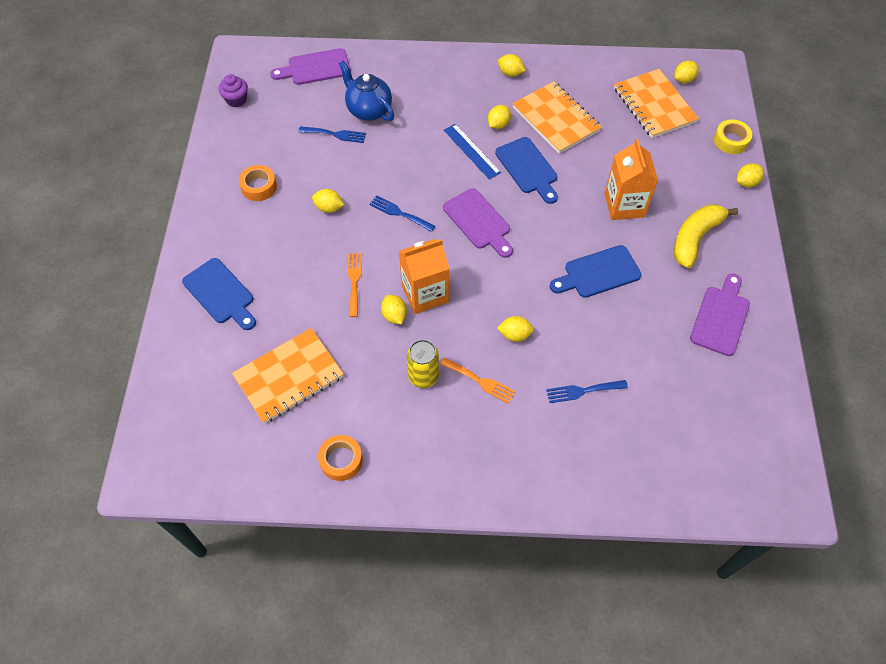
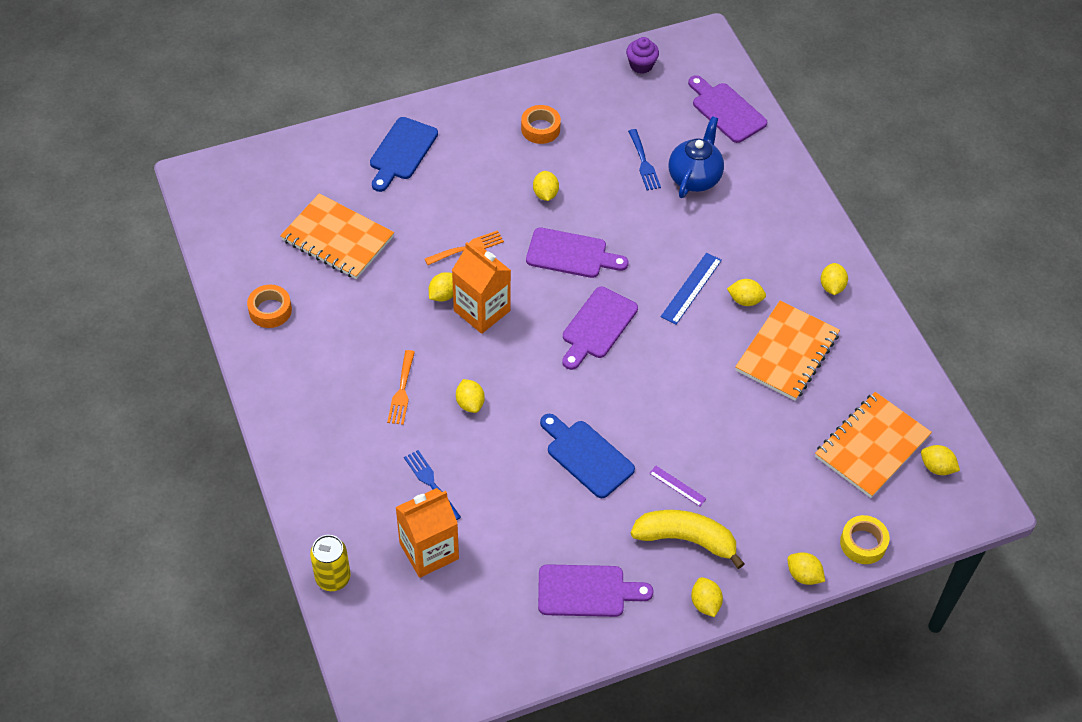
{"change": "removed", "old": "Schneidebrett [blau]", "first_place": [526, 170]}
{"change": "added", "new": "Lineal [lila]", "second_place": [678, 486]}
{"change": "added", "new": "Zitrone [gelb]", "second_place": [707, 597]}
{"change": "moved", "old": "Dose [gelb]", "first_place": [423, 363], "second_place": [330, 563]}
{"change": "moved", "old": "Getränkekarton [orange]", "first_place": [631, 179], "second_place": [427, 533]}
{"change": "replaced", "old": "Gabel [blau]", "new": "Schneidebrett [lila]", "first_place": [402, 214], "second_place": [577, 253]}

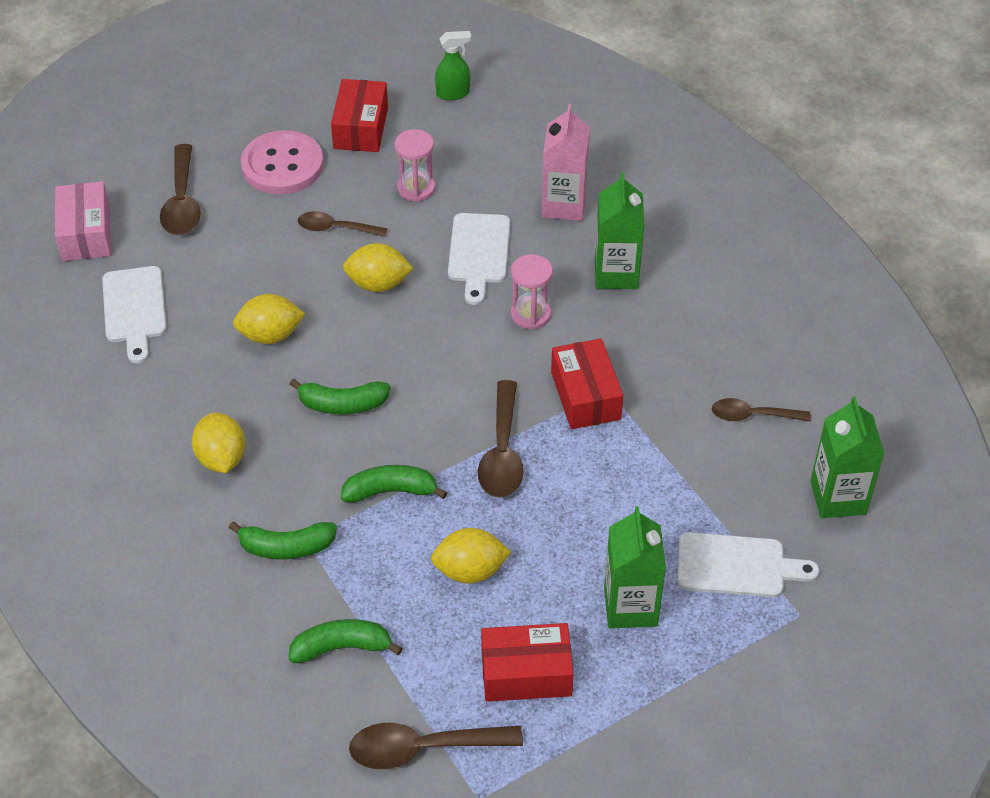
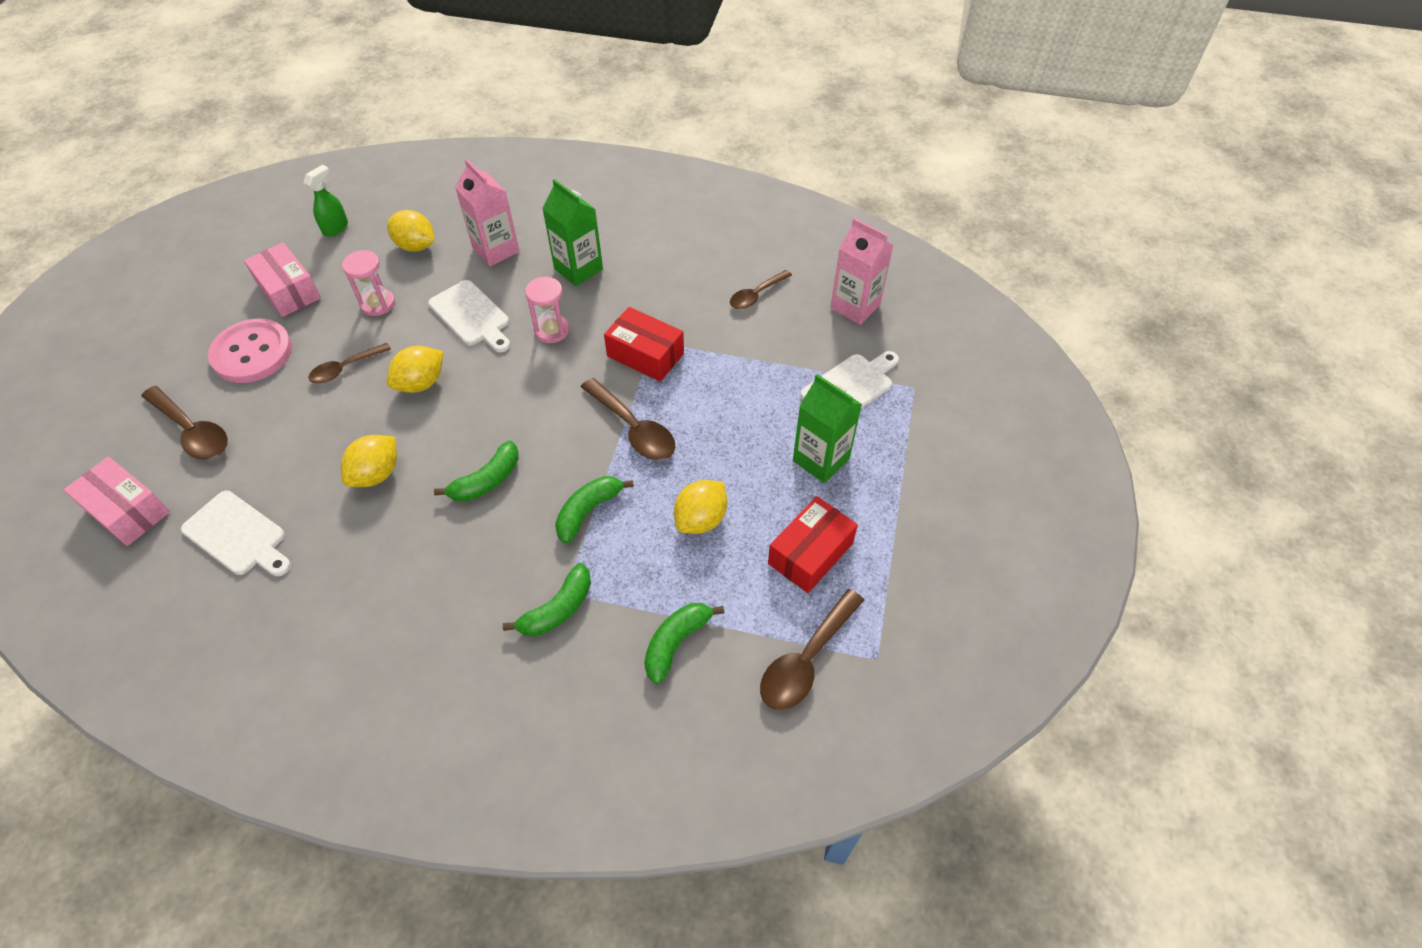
{"change": "moved", "old": "Zitrone [gelb]", "first_place": [219, 442], "second_place": [410, 231]}
{"change": "recoloured", "old": "Schachtel [rot]", "new": "Schachtel [rosa]", "first_place": [359, 115], "second_place": [282, 279]}
{"change": "recoloured", "old": "Getränkekarton [grün]", "new": "Getränkekarton [rosa]", "first_place": [848, 457], "second_place": [862, 271]}

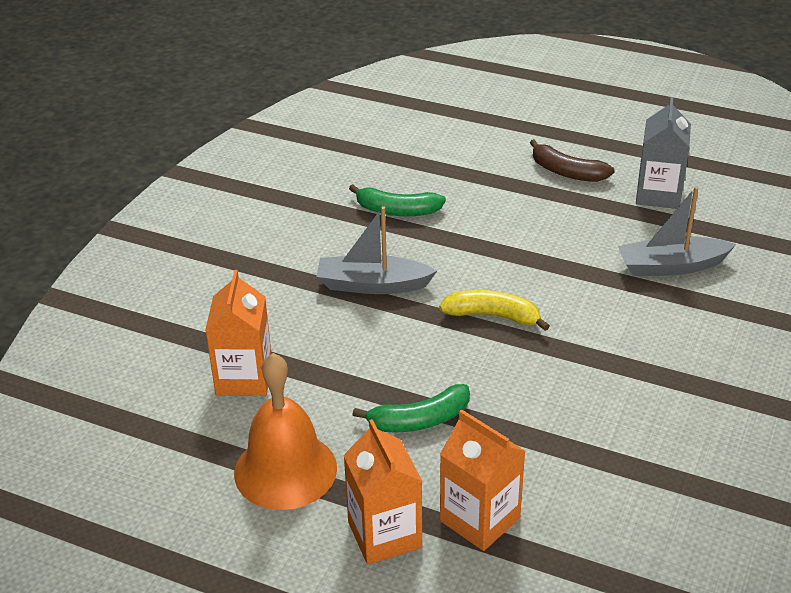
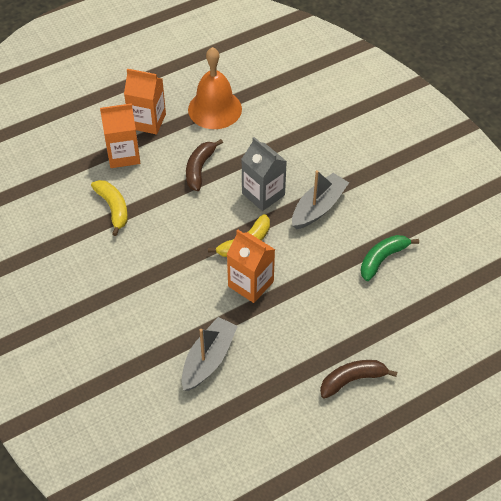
{"change": "added", "new": "Banane [gelb]", "second_place": [109, 208]}
{"change": "moved", "old": "Getränkekarton [orange]", "first_place": [238, 333], "second_place": [251, 266]}
{"change": "moved", "old": "Getränkekarton [grau]", "first_place": [663, 153], "second_place": [264, 174]}
{"change": "recoloured", "old": "Banane [grün]", "new": "Banane [braun]", "first_place": [411, 408], "second_place": [204, 165]}

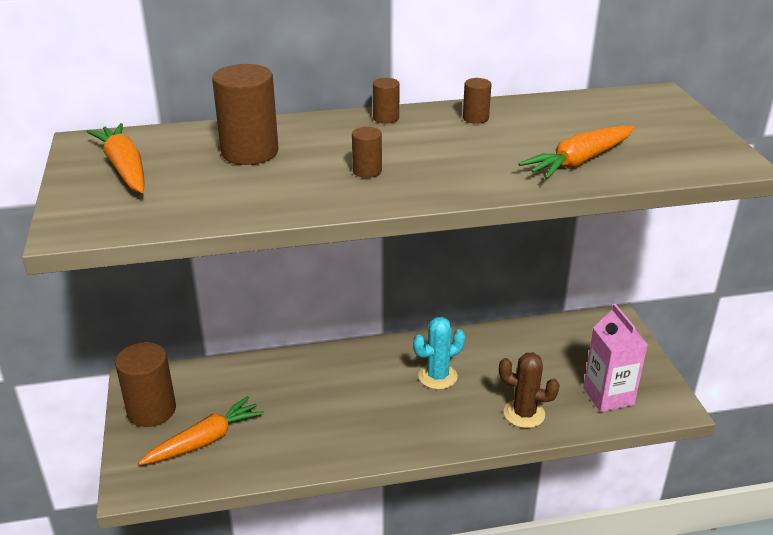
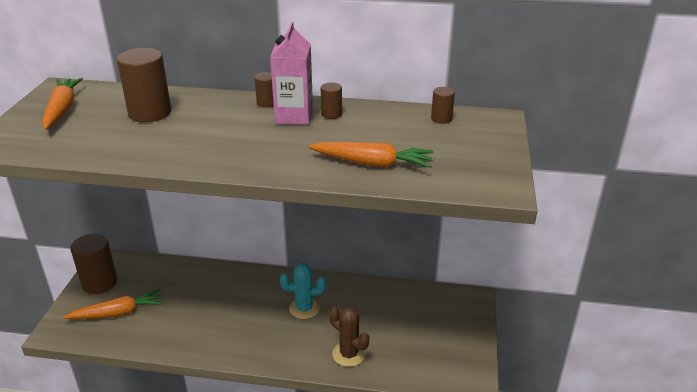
{"change": "moved", "old": "Vollzylinder [braun]", "first_place": [367, 152], "second_place": [443, 105]}
{"change": "moved", "old": "Getränkekarton [rosa]", "first_place": [615, 358], "second_place": [291, 73]}
{"change": "turned", "old": "Karotte [orange]", "first_place": [576, 152], "second_place": [371, 155], "degrees": -150}

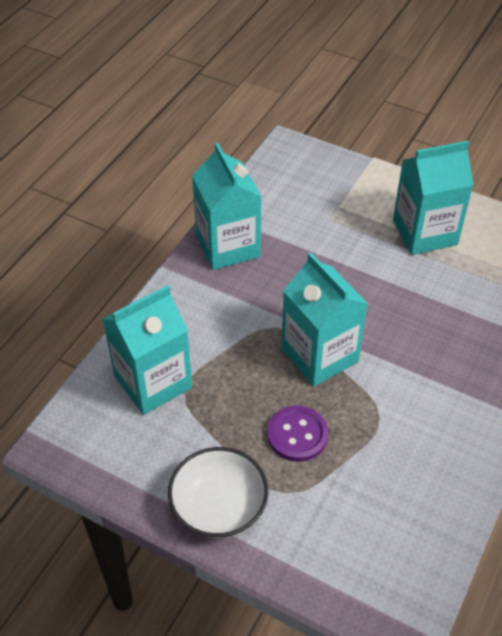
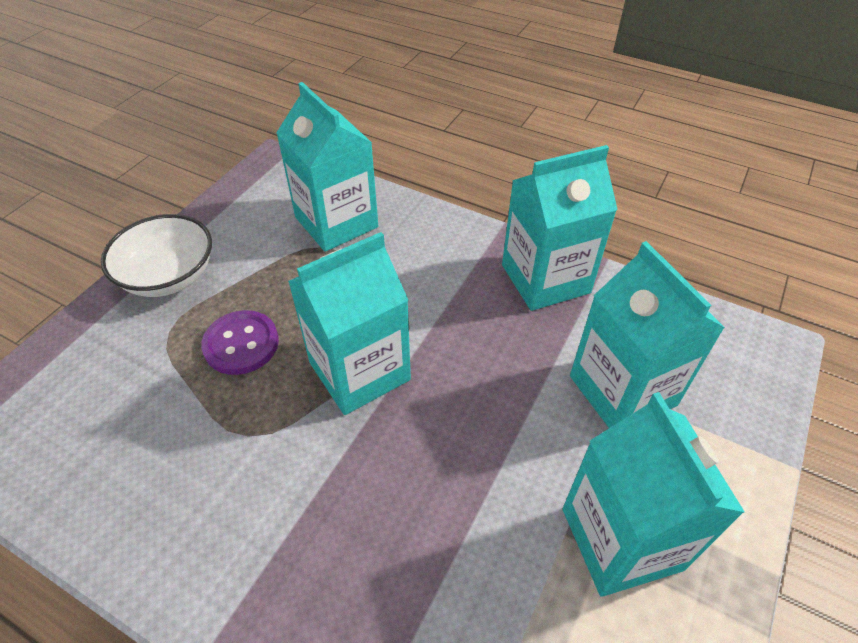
{"change": "added", "new": "Getränkekarton [türkis]", "second_place": [647, 334]}

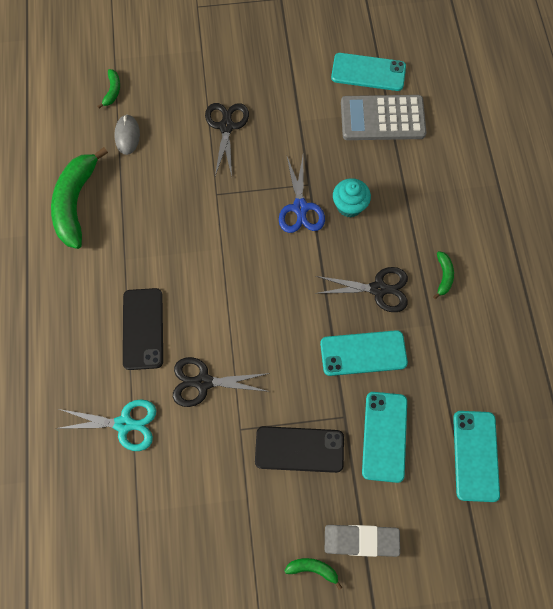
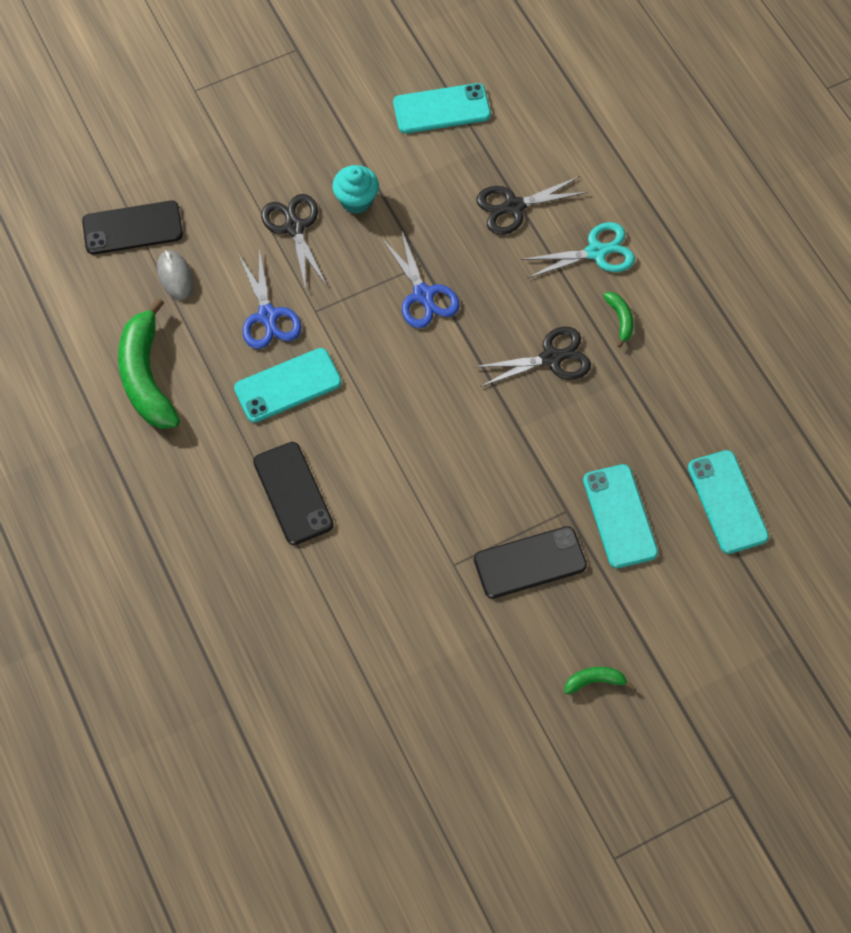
{"change": "removed", "old": "Radiergummi [grau]", "first_place": [362, 541]}
{"change": "removed", "old": "Taschenrechner [grau]", "first_place": [384, 117]}
{"change": "added", "new": "Schere [blau]", "second_place": [270, 299]}
{"change": "moved", "old": "Schere [türkis]", "first_place": [105, 425], "second_place": [578, 250]}
{"change": "moved", "old": "Schere [schwarz]", "first_place": [221, 382], "second_place": [532, 205]}
{"change": "moved", "old": "Handy [türkis]", "first_place": [364, 353], "second_place": [288, 385]}
{"change": "moved", "old": "Muffin [türkis]", "first_place": [352, 198], "second_place": [355, 189]}
{"change": "replaced", "old": "Banane [grün]", "new": "Handy [schwarz]", "first_place": [108, 88], "second_place": [132, 227]}

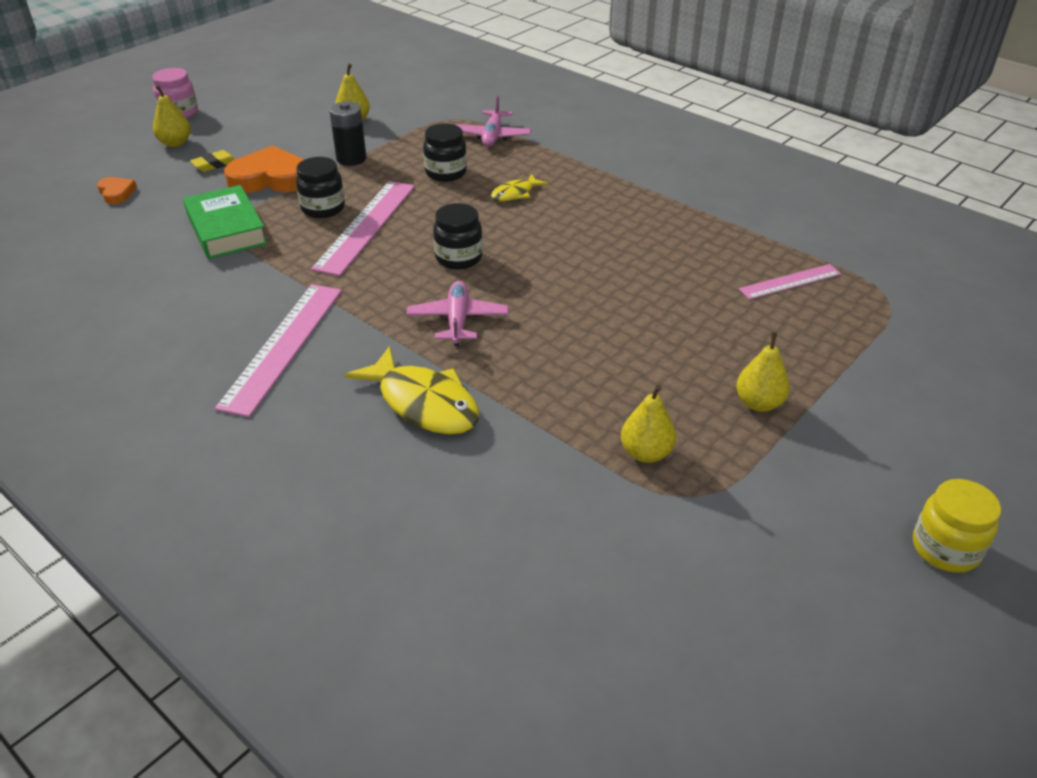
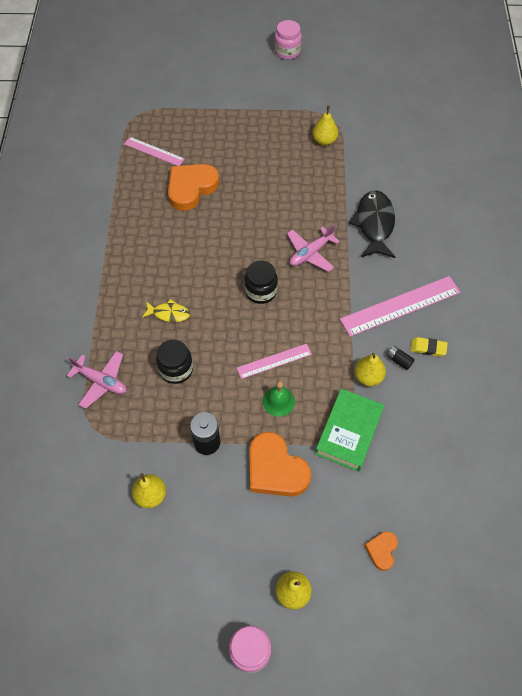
{"change": "added", "new": "Herz [orange]", "second_place": [194, 187]}
{"change": "added", "new": "Batterie [schwarz]", "second_place": [401, 358]}
{"change": "moved", "old": "Radiergummi [gelb]", "first_place": [212, 161], "second_place": [428, 347]}
{"change": "moved", "old": "Birne [gelb]", "first_place": [763, 372], "second_place": [370, 369]}
{"change": "replaced", "old": "Einmachglas [schwarz]", "new": "Glocke [grün]", "first_place": [320, 187], "second_place": [279, 399]}
{"change": "recoloured", "old": "Fisch [gelb]", "new": "Fisch [schwarz]", "first_place": [412, 390], "second_place": [372, 224]}
{"change": "recoloured", "old": "Einmachglas [gelb]", "new": "Einmachglas [rosa]", "first_place": [957, 526], "second_place": [288, 40]}
{"change": "turned", "old": "Flugzeug [rosa]", "first_place": [493, 121], "second_place": [97, 380], "degrees": 60}
{"change": "resized", "old": "Lineal [rosa]", "first_place": [363, 228], "second_place": [274, 361], "factor": 0.58}

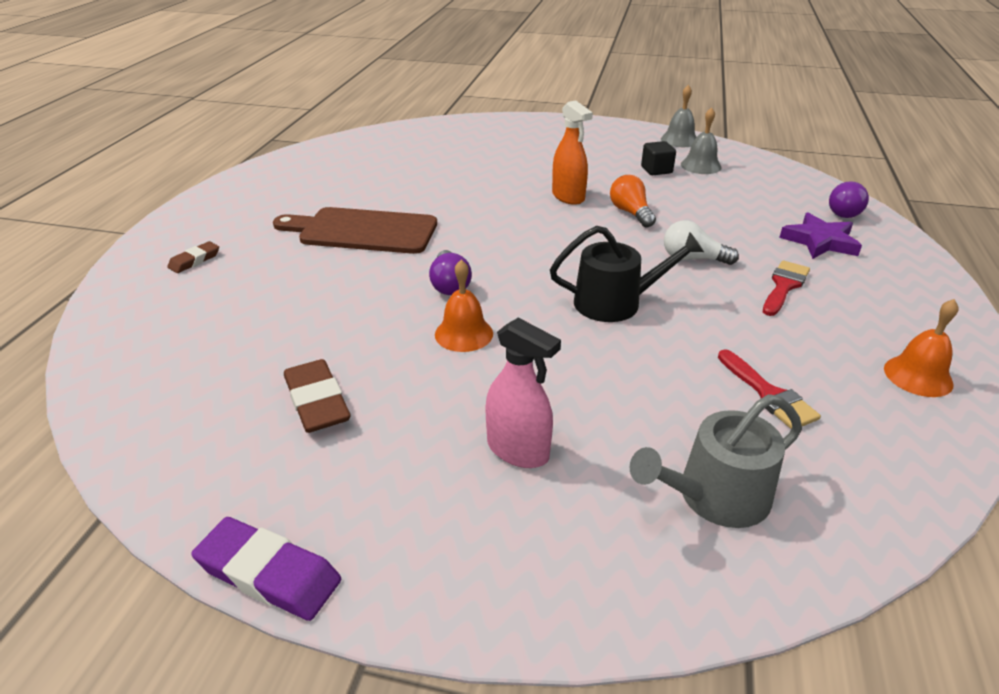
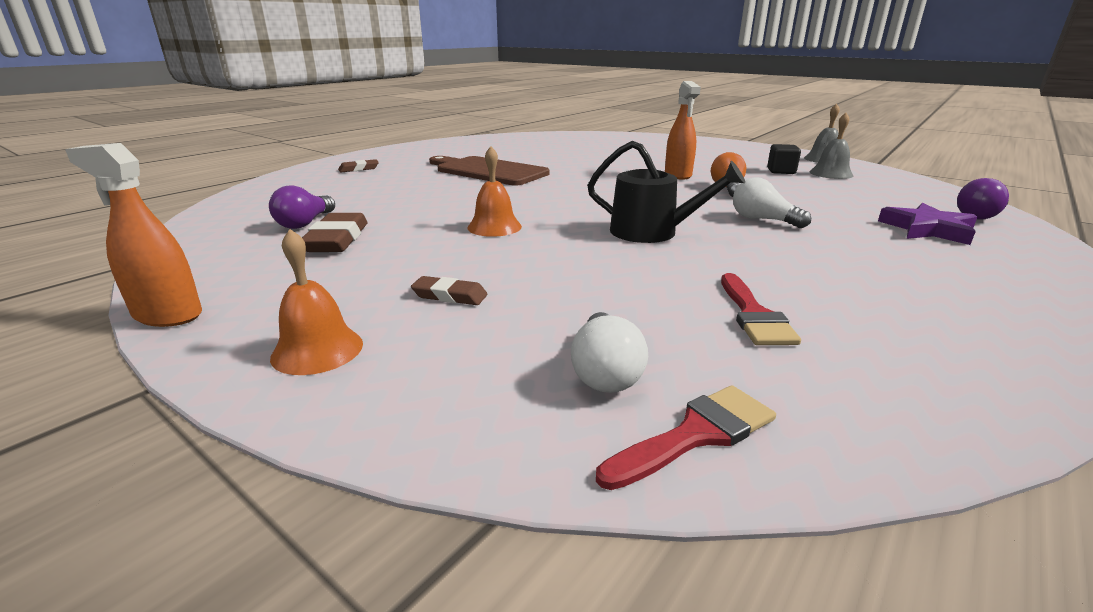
{"change": "moved", "old": "Glühbirne [lila]", "first_place": [450, 272], "second_place": [302, 207]}
{"change": "moved", "old": "Pinsel [rot]", "first_place": [786, 288], "second_place": [686, 437]}
{"change": "moved", "old": "Glocke [orange]", "first_place": [921, 348], "second_place": [316, 302]}
{"change": "replaced", "old": "Radiergummi [lila]", "new": "Sprühflasche [orange]", "first_place": [266, 569], "second_place": [133, 235]}
{"change": "replaced", "old": "Sprühflasche [rosa]", "new": "Radiergummi [braun]", "first_place": [523, 393], "second_place": [449, 290]}
{"change": "replaced", "old": "Gießkanne [grau]", "new": "Glühbirne [weiß]", "first_place": [716, 461], "second_place": [609, 352]}

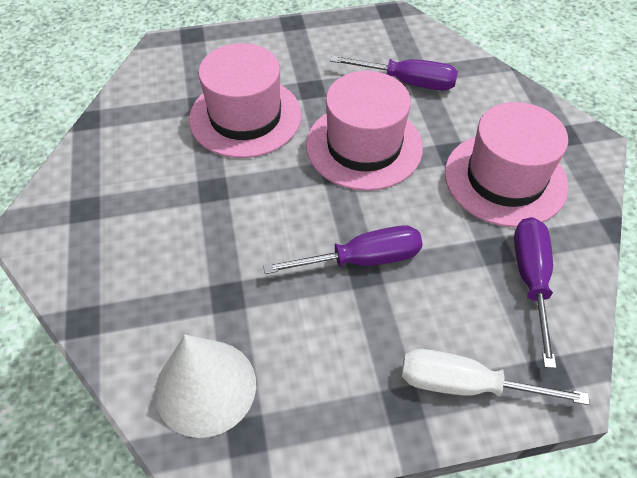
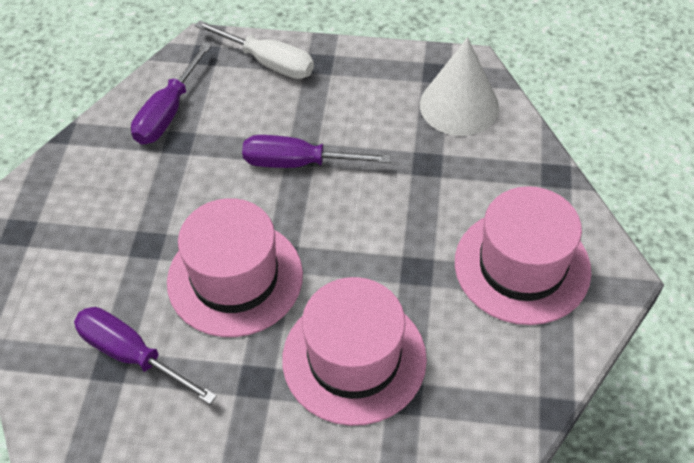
{"change": "moved", "old": "Hut [rosa]", "first_place": [507, 164], "second_place": [523, 255]}

